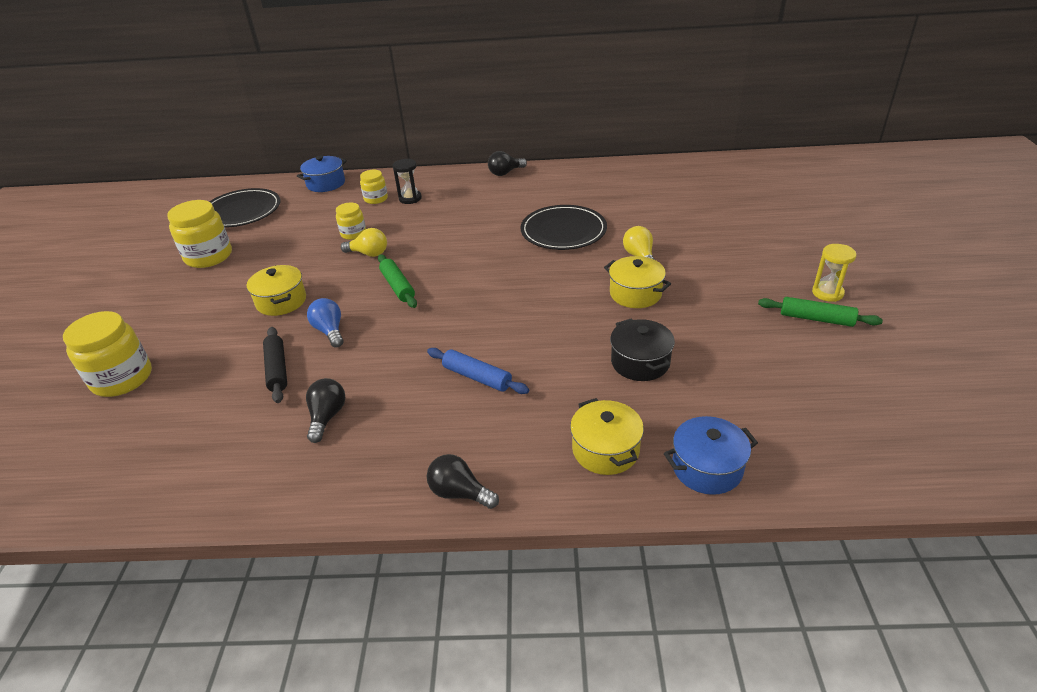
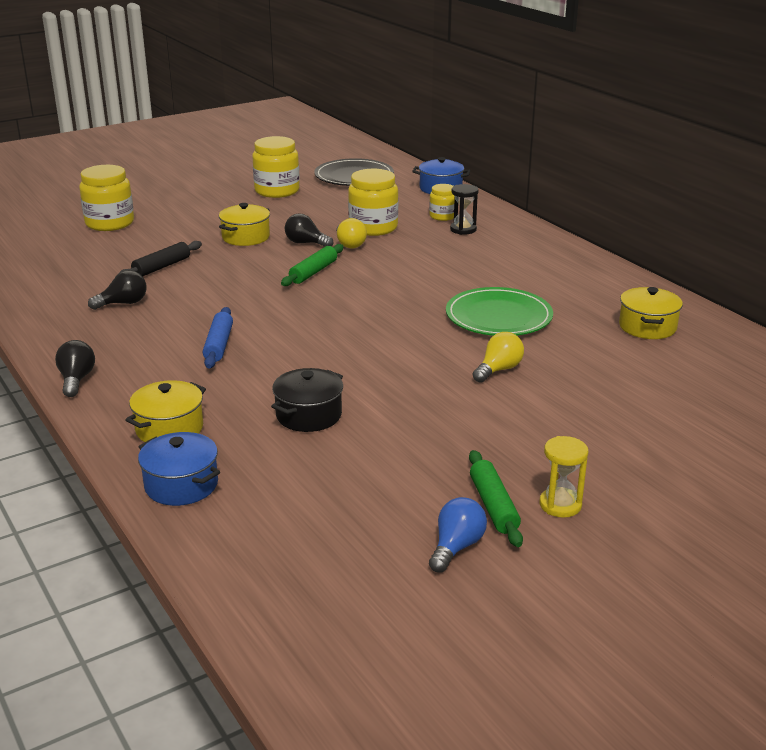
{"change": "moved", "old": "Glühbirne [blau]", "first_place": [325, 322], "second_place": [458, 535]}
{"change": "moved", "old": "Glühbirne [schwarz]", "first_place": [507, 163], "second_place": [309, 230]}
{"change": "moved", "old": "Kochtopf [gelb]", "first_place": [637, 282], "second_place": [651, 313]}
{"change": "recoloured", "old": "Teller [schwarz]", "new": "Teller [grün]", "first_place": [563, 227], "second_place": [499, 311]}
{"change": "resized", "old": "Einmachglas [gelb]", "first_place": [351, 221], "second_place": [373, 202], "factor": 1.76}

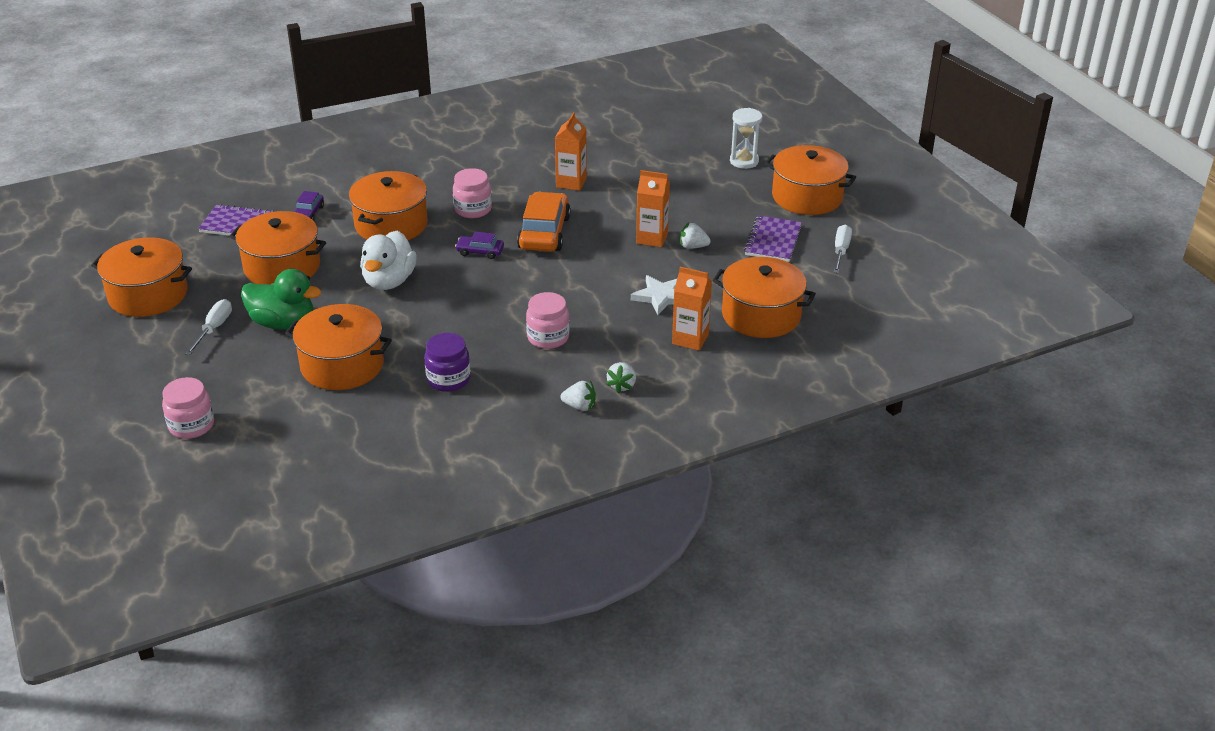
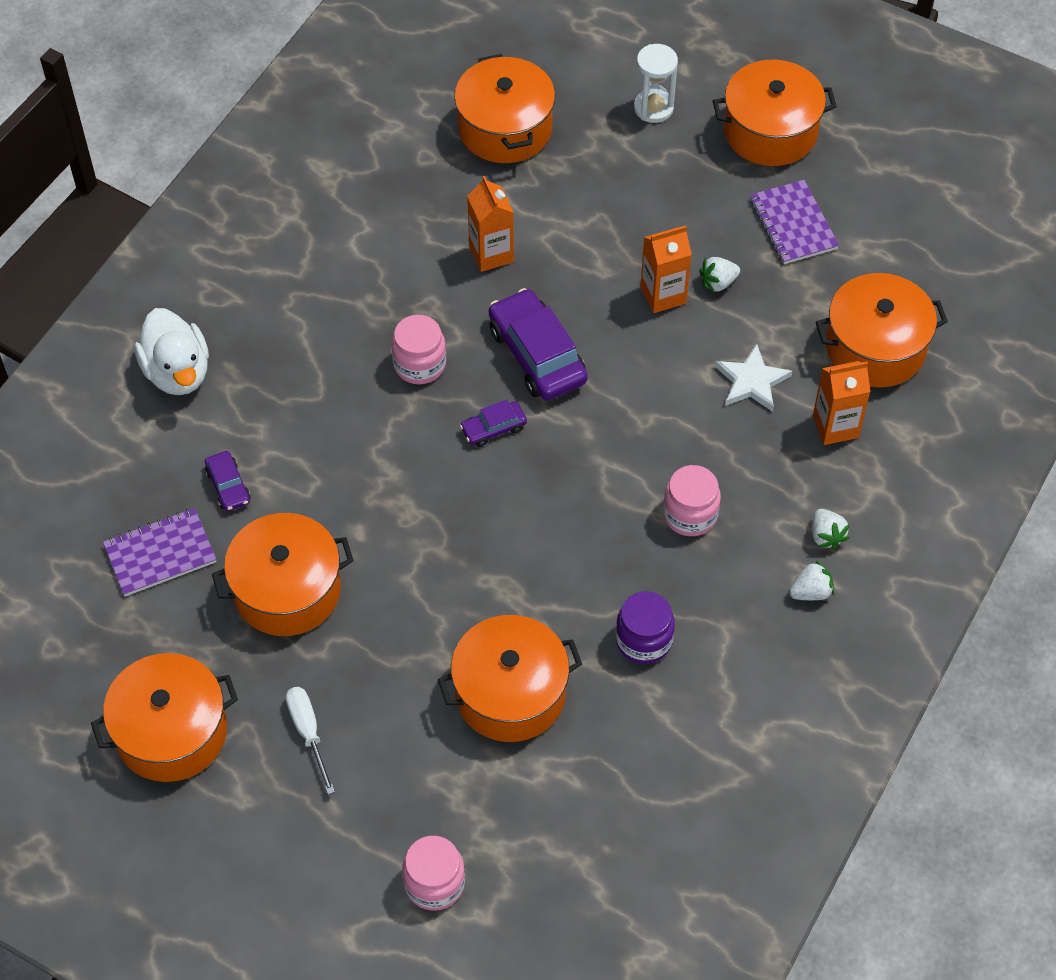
{"change": "removed", "old": "Ente [grün]", "first_place": [281, 299]}
{"change": "removed", "old": "Schraubenzieher [weiß]", "first_place": [842, 248]}
{"change": "moved", "old": "Kochtopf [orange]", "first_place": [388, 205], "second_place": [504, 108]}
{"change": "moved", "old": "Ente [weiß]", "first_place": [388, 260], "second_place": [171, 351]}
{"change": "recoloured", "old": "Auto [orange]", "new": "Auto [lila]", "first_place": [544, 222], "second_place": [538, 344]}

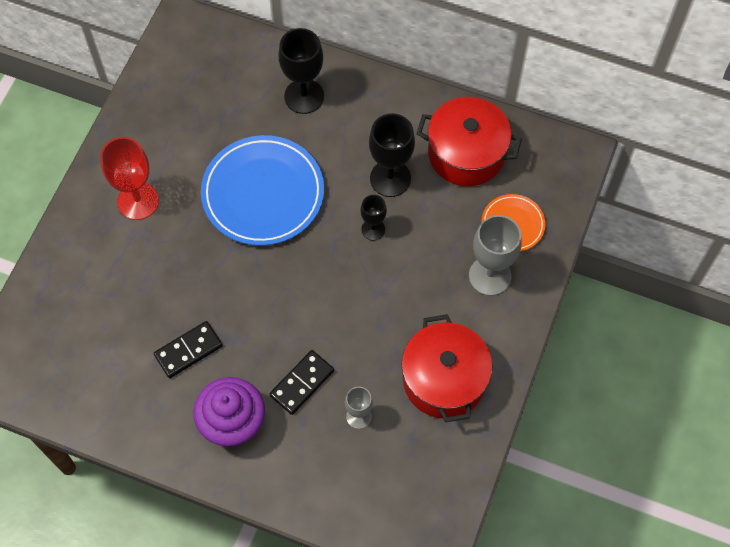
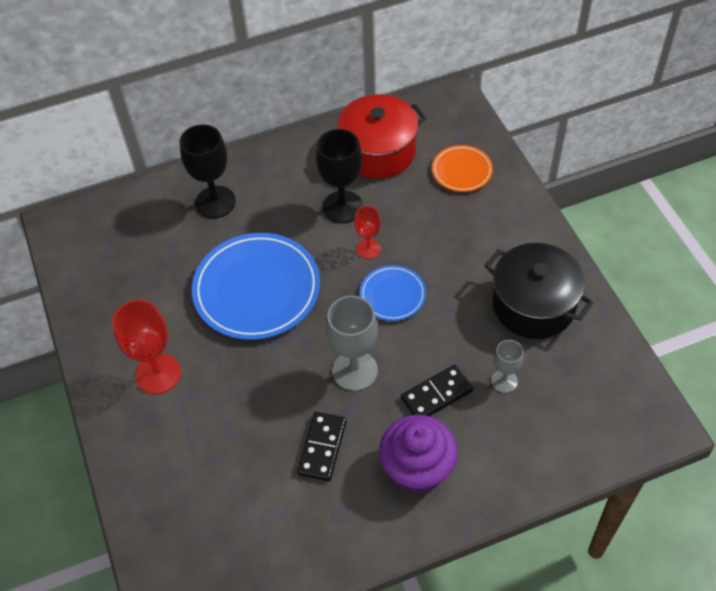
{"change": "added", "new": "Teller [blau]", "second_place": [393, 293]}
{"change": "moved", "old": "Kelch [grau]", "first_place": [495, 255], "second_place": [352, 343]}
{"change": "recoloured", "old": "Kelch [schwarz]", "new": "Kelch [rot]", "first_place": [374, 217], "second_place": [367, 232]}
{"change": "recoloured", "old": "Kochtopf [rot]", "new": "Kochtopf [schwarz]", "first_place": [447, 368], "second_place": [539, 291]}
{"change": "turned", "old": "Dominostein [schwarz]", "first_place": [302, 382], "second_place": [437, 390], "degrees": 60}

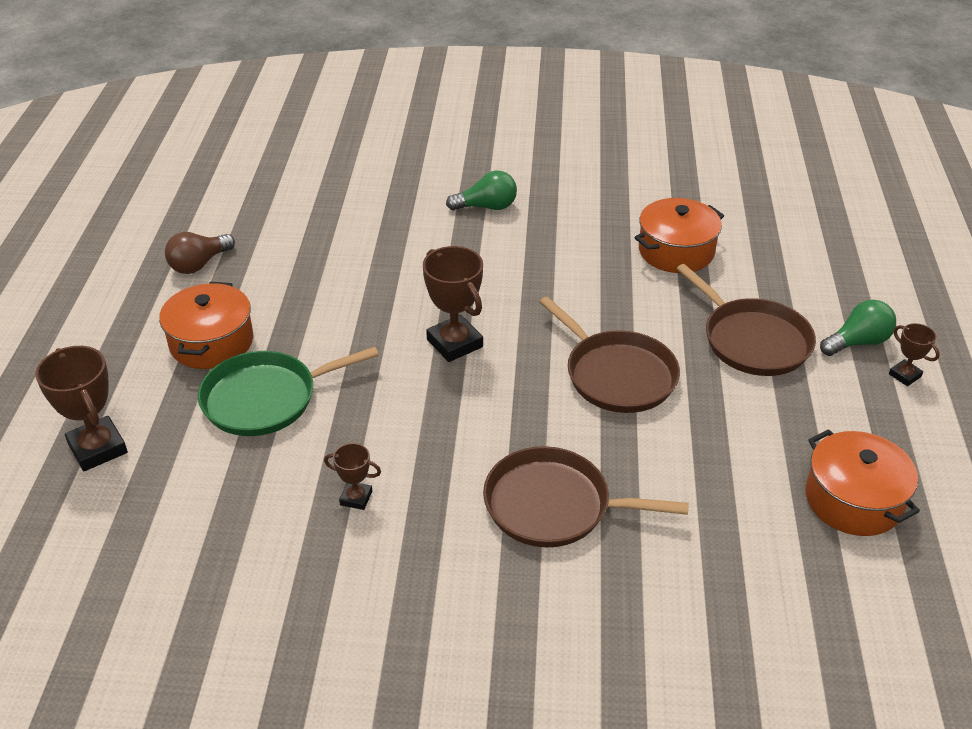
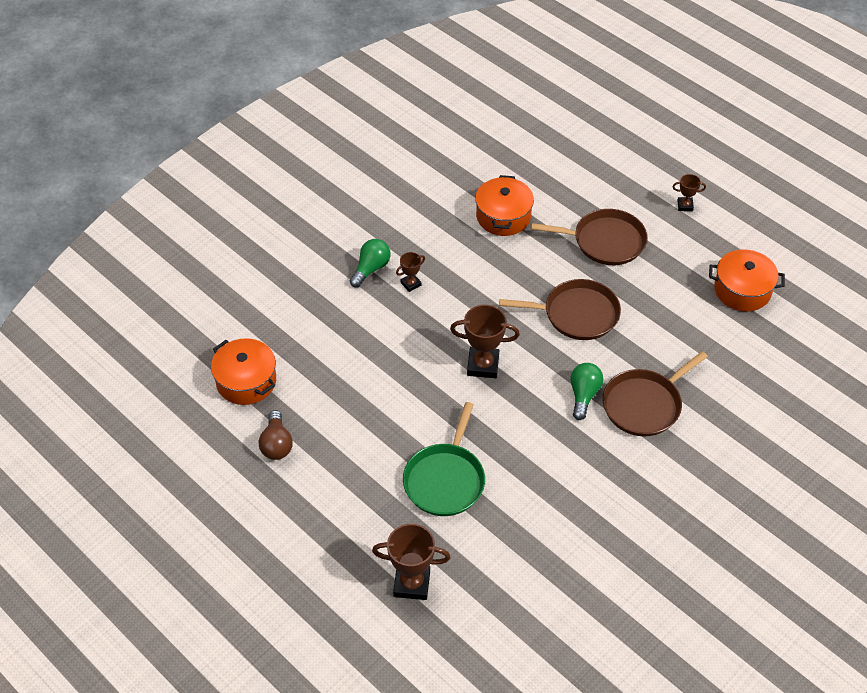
{"change": "moved", "old": "Kochtopf [orange]", "first_place": [206, 325], "second_place": [243, 371]}
{"change": "moved", "old": "Pokal [braun]", "first_place": [352, 476], "second_place": [410, 272]}
{"change": "moved", "old": "Glühbirne [grün]", "first_place": [858, 328], "second_place": [587, 391]}

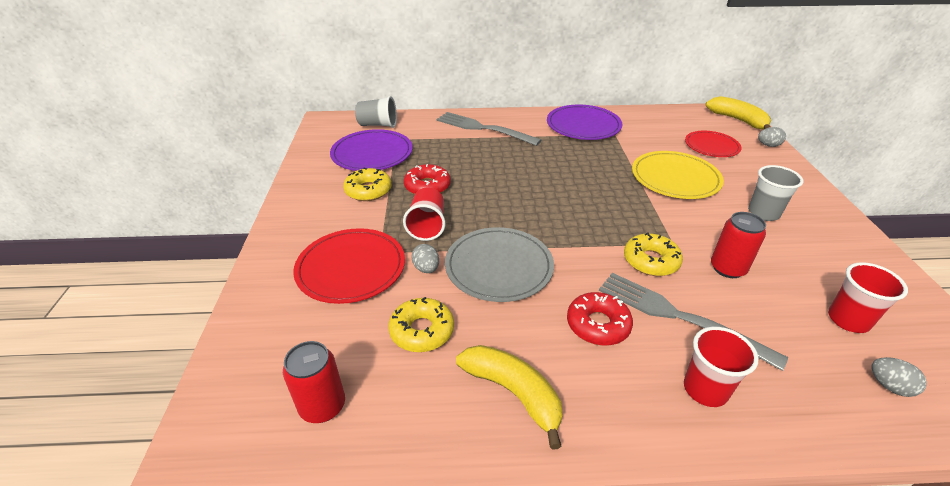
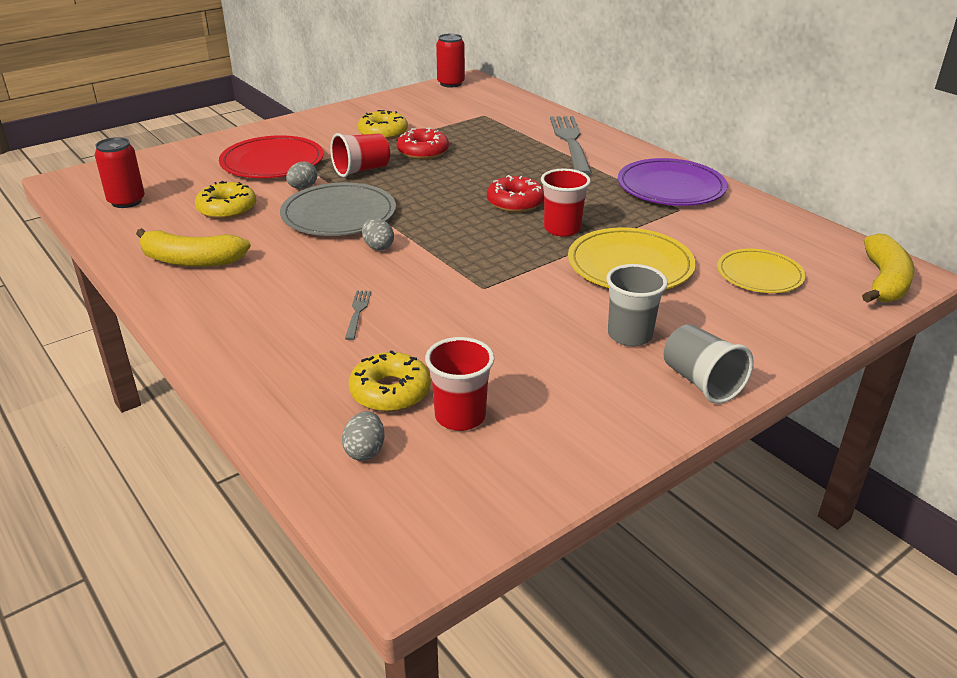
{"change": "removed", "old": "Teller [lila]", "first_place": [371, 150]}
{"change": "moved", "old": "Becher [grau]", "first_place": [376, 112], "second_place": [709, 364]}
{"change": "moved", "old": "Donut [rot]", "first_place": [600, 319], "second_place": [515, 193]}
{"change": "moved", "old": "Donut [gelb]", "first_place": [653, 254], "second_place": [390, 381]}
{"change": "moved", "old": "Becher [rot]", "first_place": [721, 367], "second_place": [566, 203]}
{"change": "moved", "old": "Dose [rot]", "first_place": [738, 245], "second_place": [450, 61]}
{"change": "moved", "old": "Ei [grau]", "first_place": [772, 137], "second_place": [378, 234]}
{"change": "recoloured", "old": "Teller [rot]", "new": "Teller [gelb]", "first_place": [713, 144], "second_place": [761, 271]}
{"change": "turned", "old": "Banane [gelb]", "first_place": [509, 397], "second_place": [193, 247], "degrees": 90}
{"change": "resized", "old": "Gabel [grau]", "first_place": [693, 322], "second_place": [358, 315], "factor": 0.43}

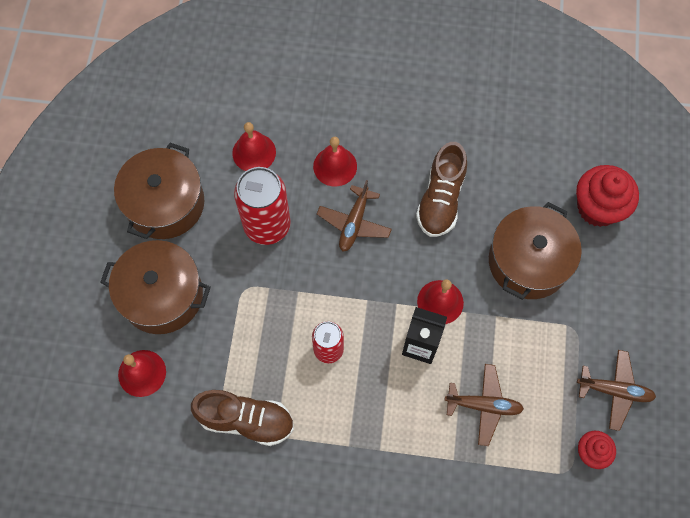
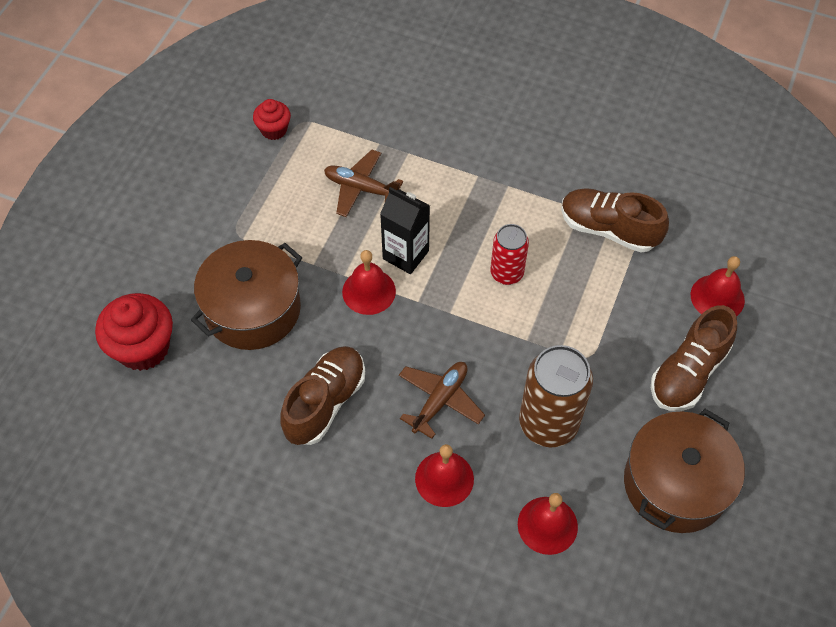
{"change": "removed", "old": "Flugzeug [braun]", "first_place": [616, 390]}
{"change": "replaced", "old": "Kochtopf [braun]", "new": "Schuh [braun]", "first_place": [155, 287], "second_place": [694, 358]}
{"change": "recoloured", "old": "Dose [rot]", "new": "Dose [braun]", "first_place": [262, 206], "second_place": [556, 396]}

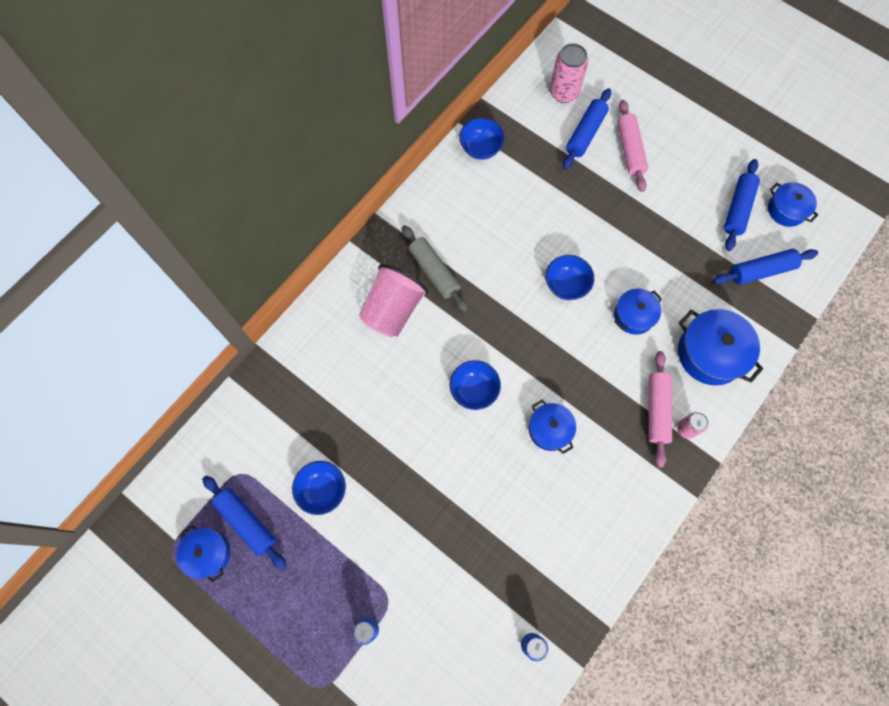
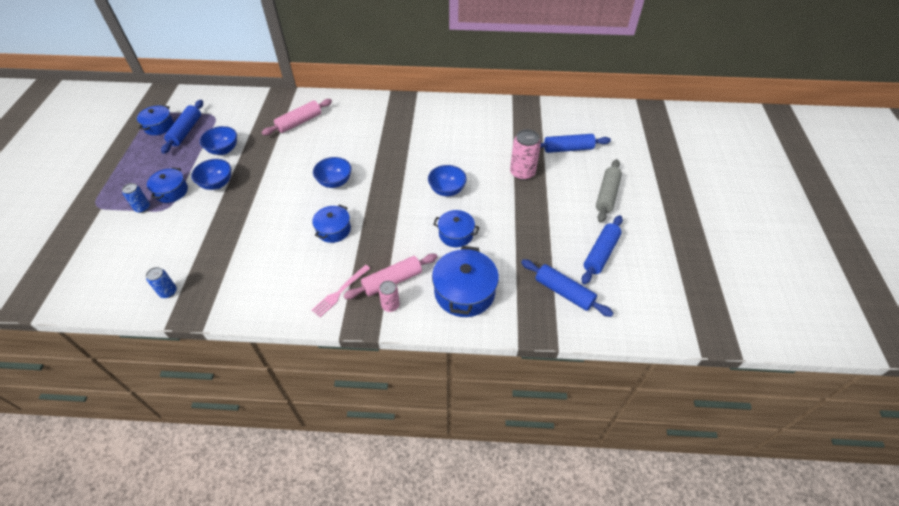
{"change": "removed", "old": "Becher [rosa]", "first_place": [394, 300]}
{"change": "added", "new": "Gabel [rosa]", "second_place": [341, 291]}
{"change": "moved", "old": "Nudelholz [grau]", "first_place": [435, 268], "second_place": [609, 191]}
{"change": "moved", "old": "Schüssel [blau]", "first_place": [482, 139], "second_place": [211, 174]}
{"change": "moved", "old": "Dose [rosa]", "first_place": [569, 73], "second_place": [525, 154]}
{"change": "moved", "old": "Nudelholz [rosa]", "first_place": [632, 146], "second_place": [297, 117]}
{"change": "moved", "old": "Kochtopf [blau]", "first_place": [793, 204], "second_place": [167, 185]}
{"change": "turned", "old": "Nudelholz [blau]", "first_place": [742, 205], "second_place": [602, 249], "degrees": -45}

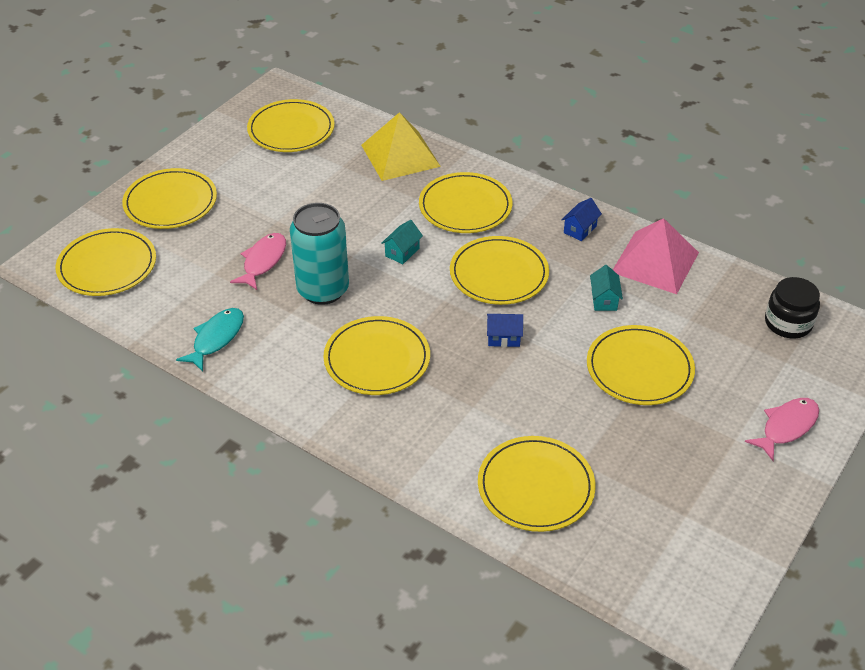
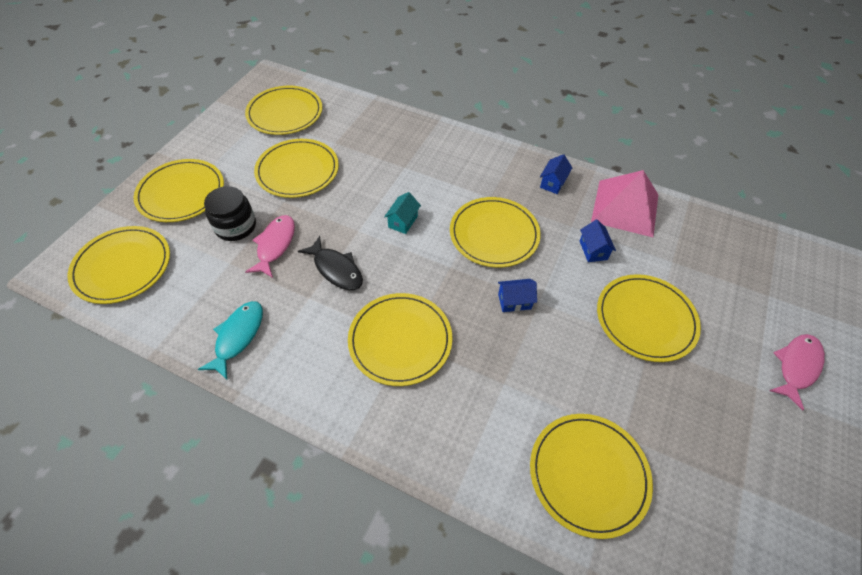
{"change": "removed", "old": "Pyramide [gelb]", "first_place": [401, 146]}
{"change": "moved", "old": "Teller [gelb]", "first_place": [465, 202], "second_place": [296, 168]}
{"change": "moved", "old": "Einmachglas [schwarz]", "first_place": [792, 308], "second_place": [230, 213]}
{"change": "replaced", "old": "Dose [türkis]", "new": "Fisch [schwarz]", "first_place": [319, 254], "second_place": [330, 263]}
{"change": "recoloured", "old": "Haus [türkis]", "new": "Haus [blau]", "first_place": [606, 288], "second_place": [598, 241]}

